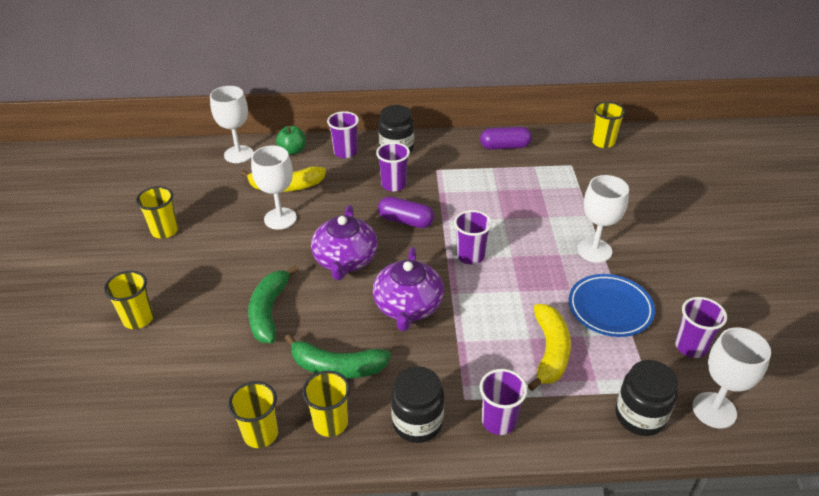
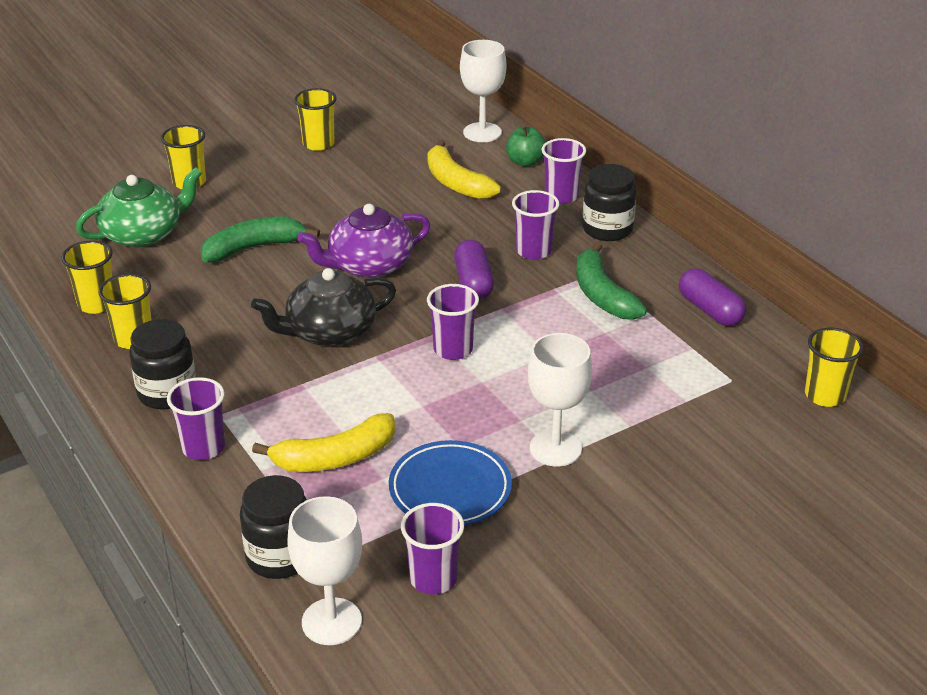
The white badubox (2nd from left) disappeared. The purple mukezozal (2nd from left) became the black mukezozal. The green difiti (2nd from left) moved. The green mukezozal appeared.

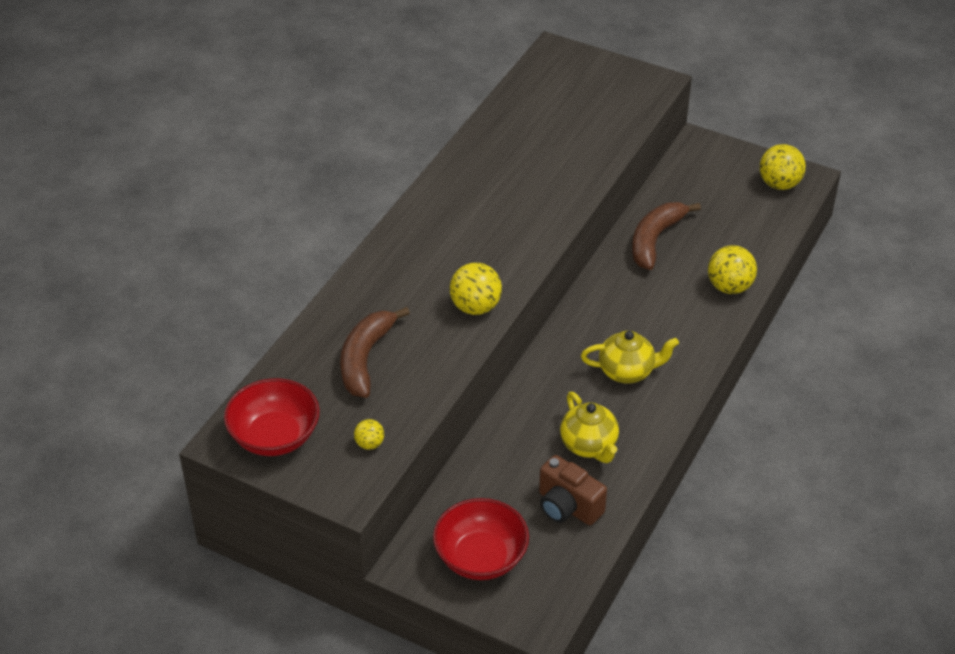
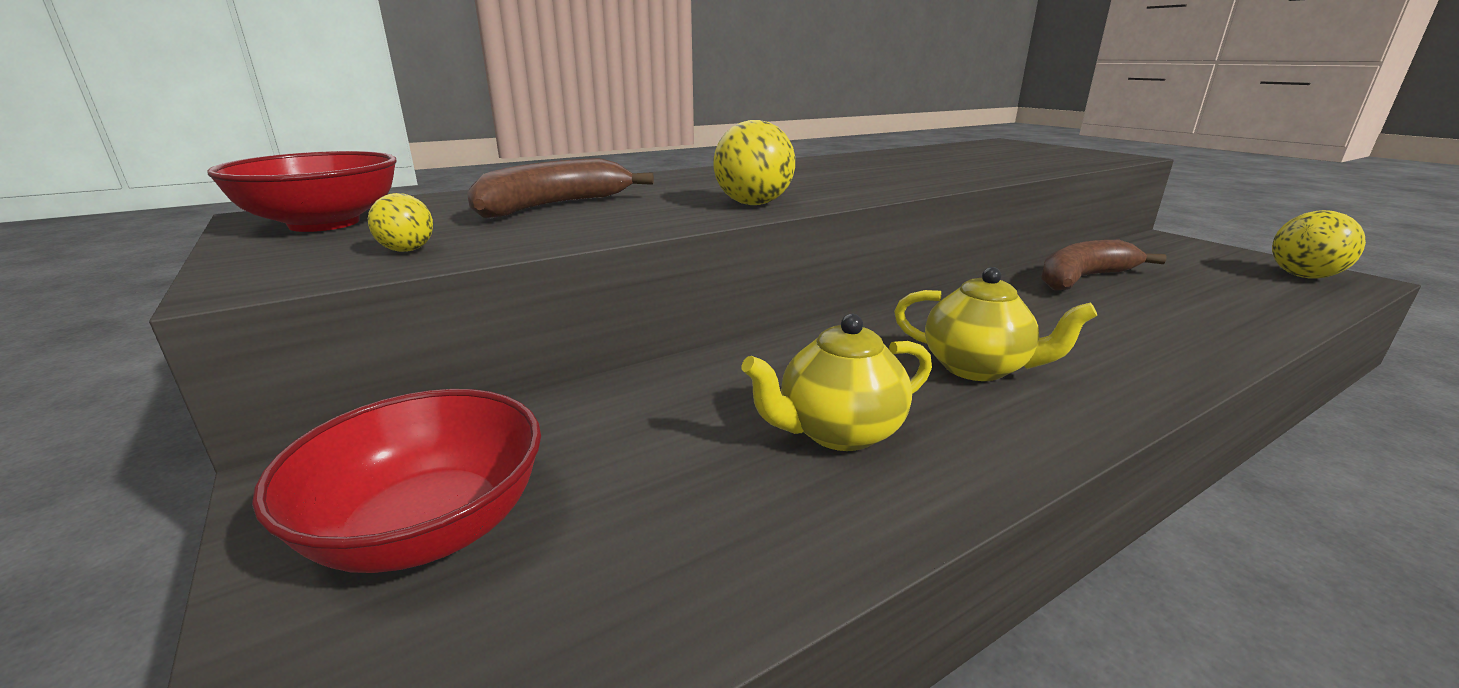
The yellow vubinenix (3rd from left) disappeared. The yellow mukezozal (1st from left) turned 60 degrees clockwise. The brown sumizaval disappeared.

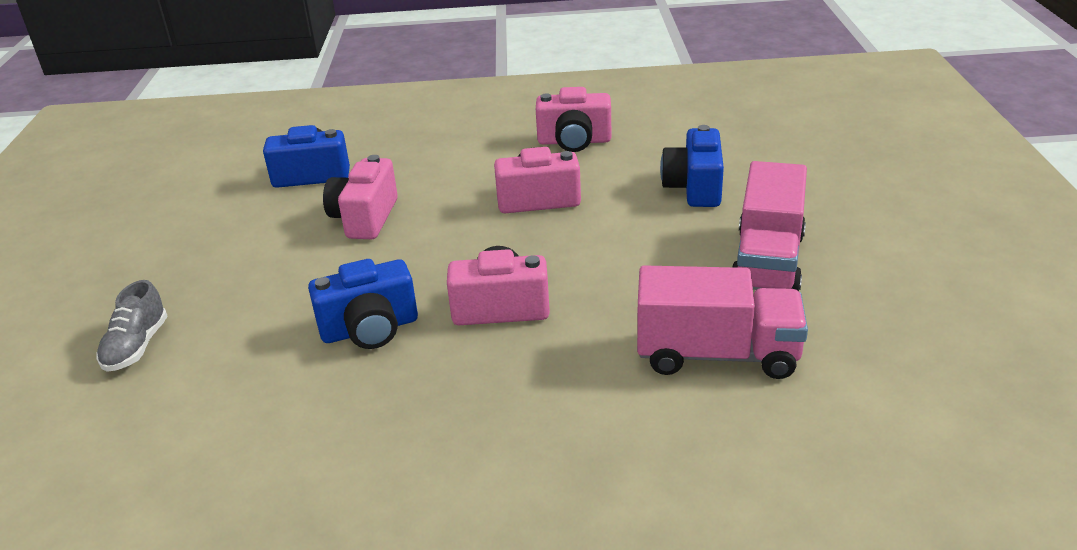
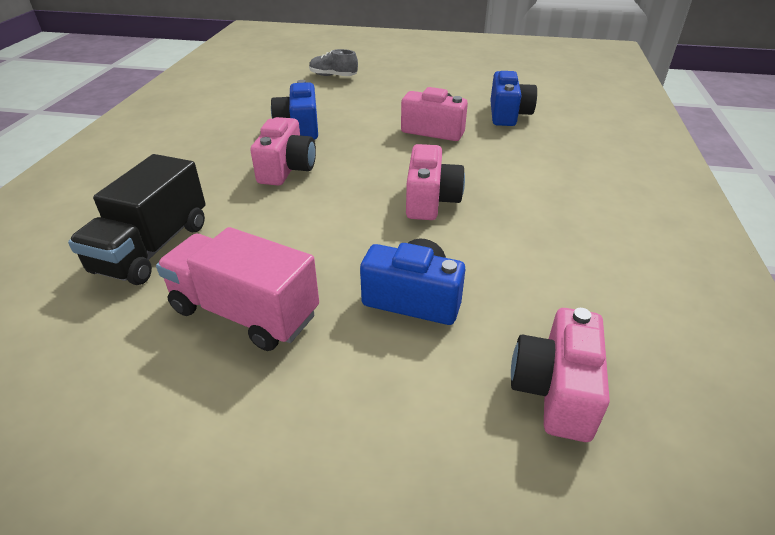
The pink sumizaval (4th from left) moved. The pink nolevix (1st from left) became the black nolevix.

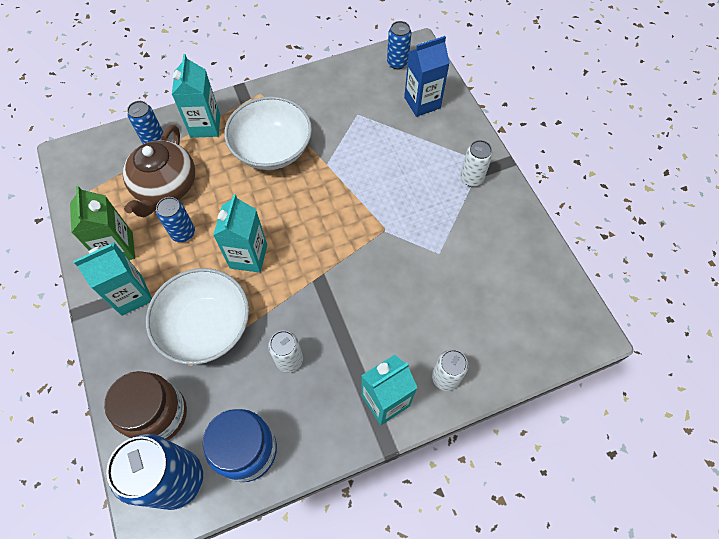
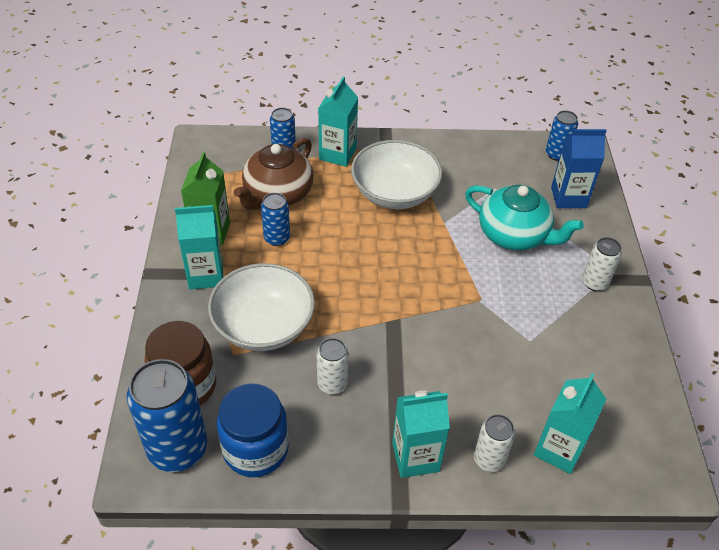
The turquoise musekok (3rd from left in the first image) moved. The turquoise mukezozal appeared.

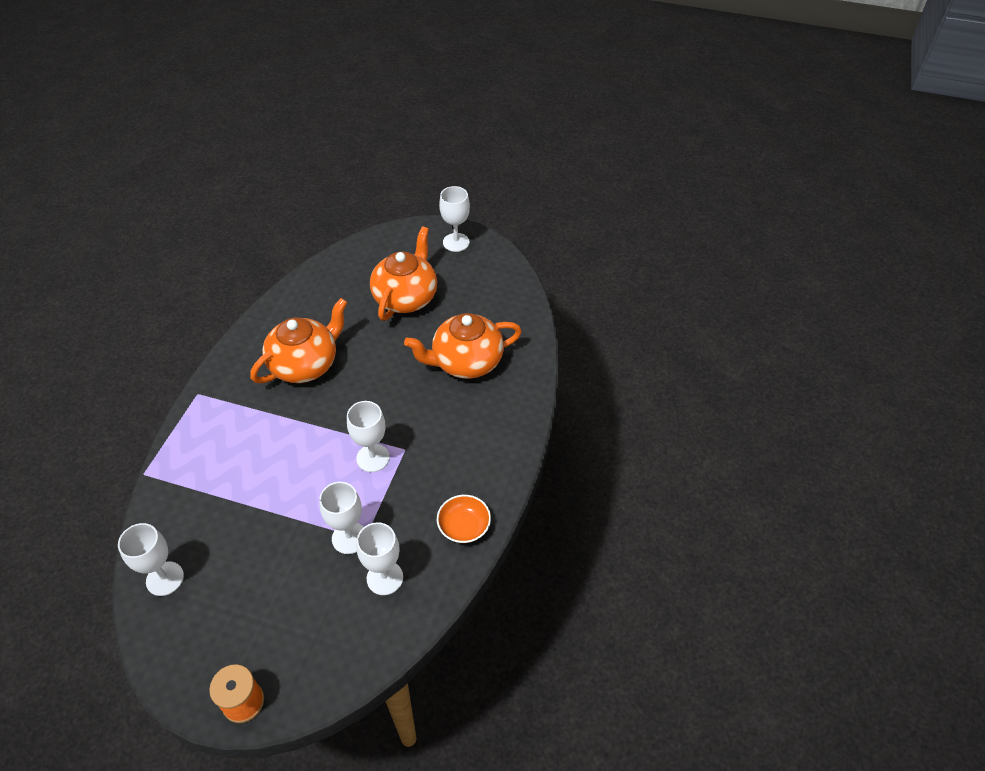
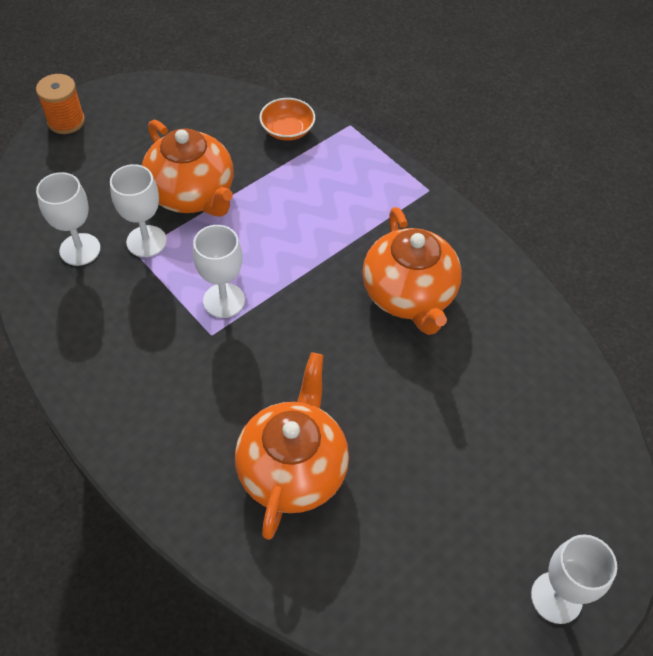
The orange mukezozal (2nd from left in the first image) moved. The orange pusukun moved. The white badubox (1st from left) disappeared.

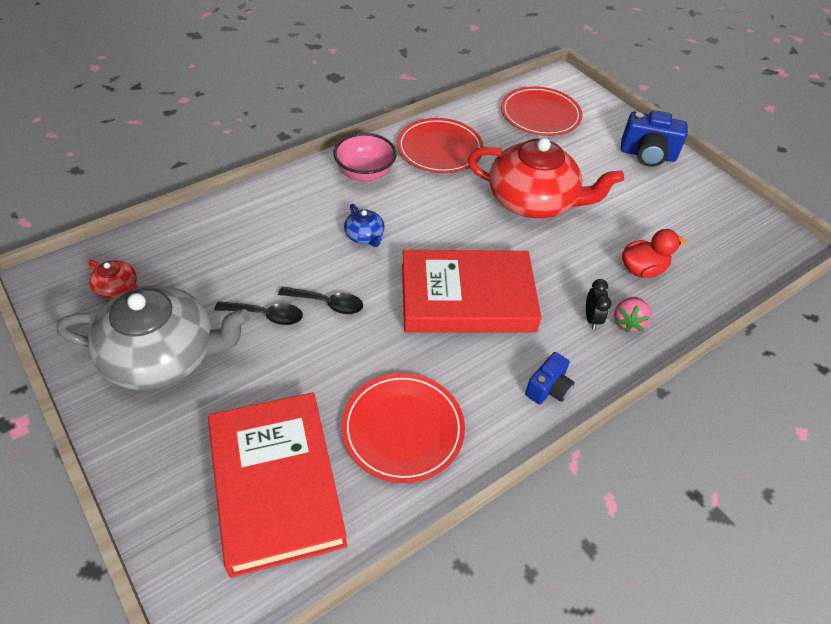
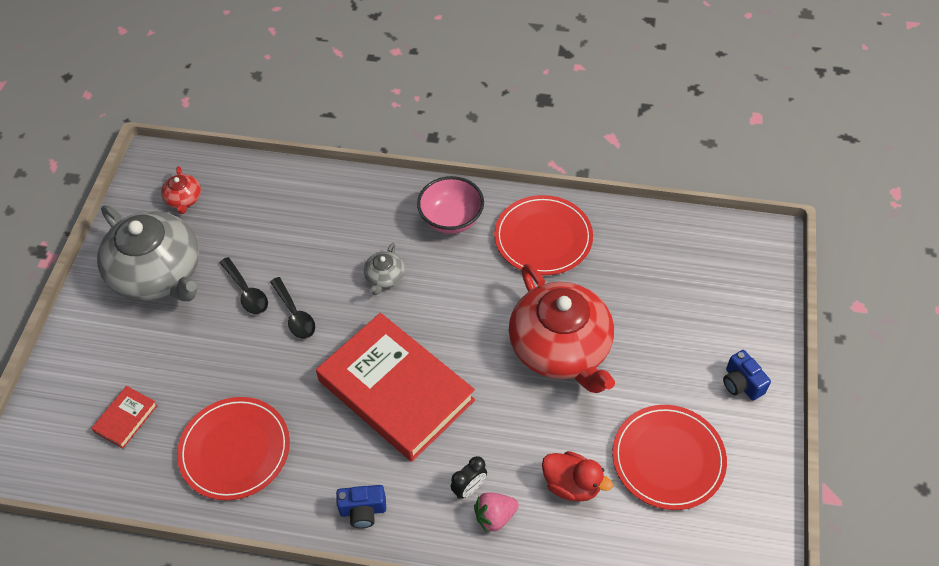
The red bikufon (3rd from left) moved. The blue sumizaval (2nd from left) changed to 0.61 times the size. The blue mukezozal became the grey mukezozal (2nd from left). The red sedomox (1st from left) changed to 0.41 times the size.

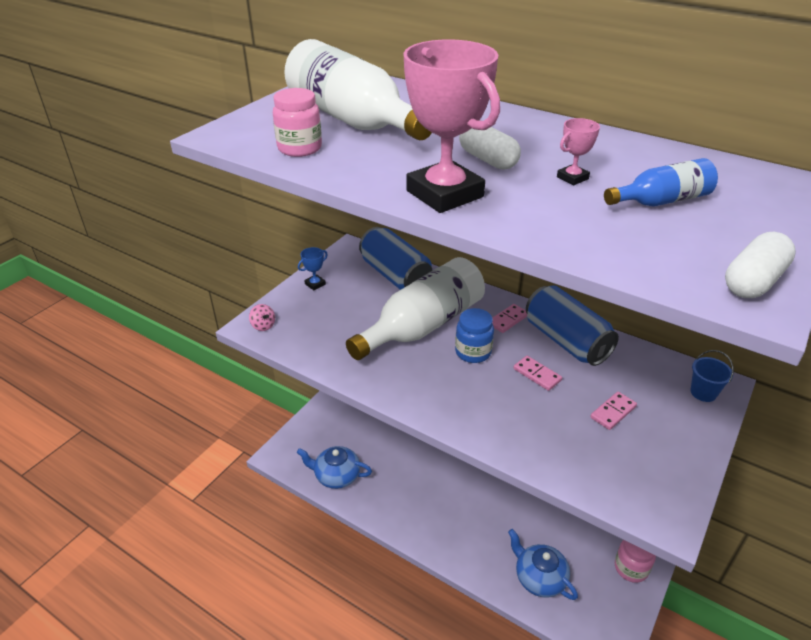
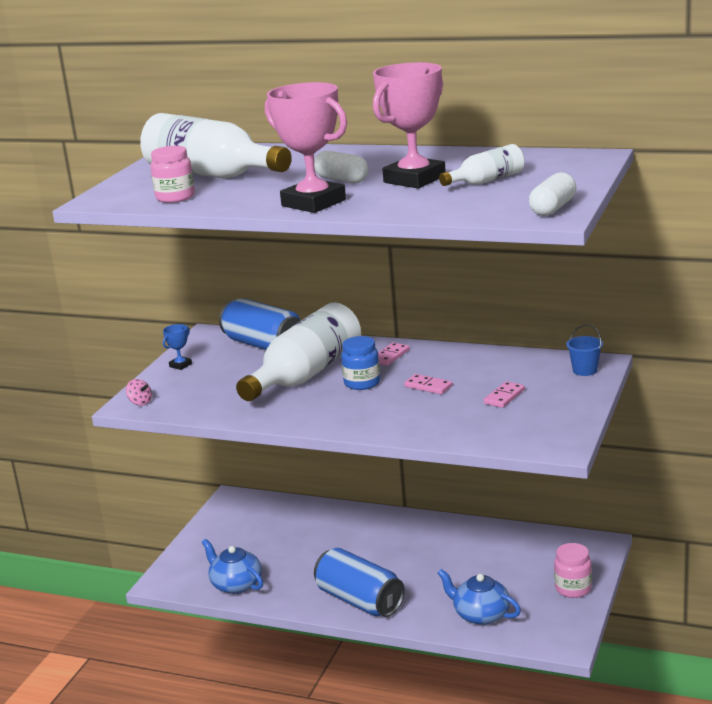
The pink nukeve (2nd from left) changed to 2.37 times the size. The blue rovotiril became the white rovotiril (3rd from left). The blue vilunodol (2nd from left) moved. The blue mukezozal (1st from left) turned 45 degrees clockwise.

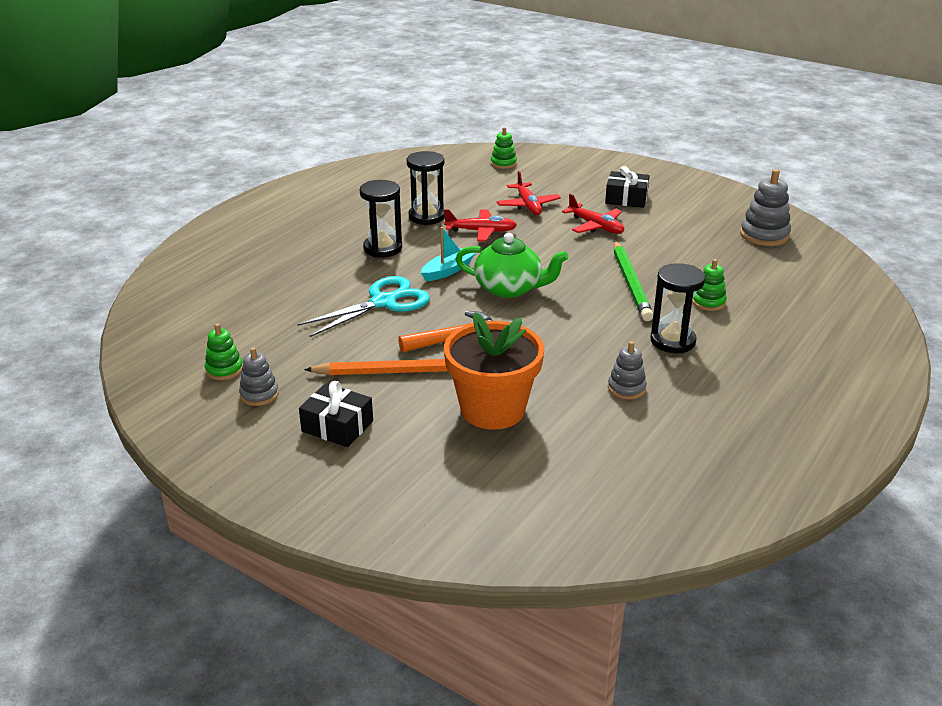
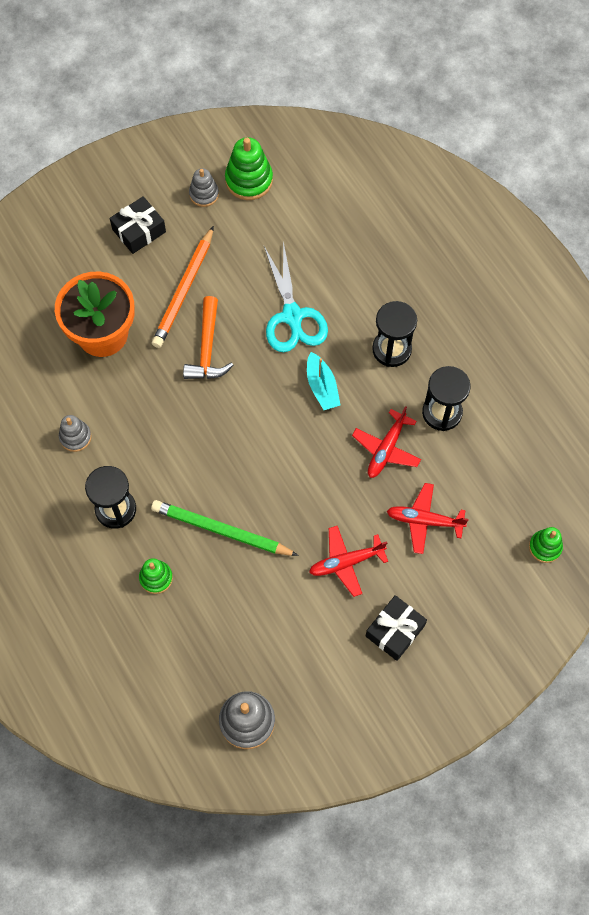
The green mukezozal disappeared. The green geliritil (1st from left in the first image) changed to 1.61 times the size.

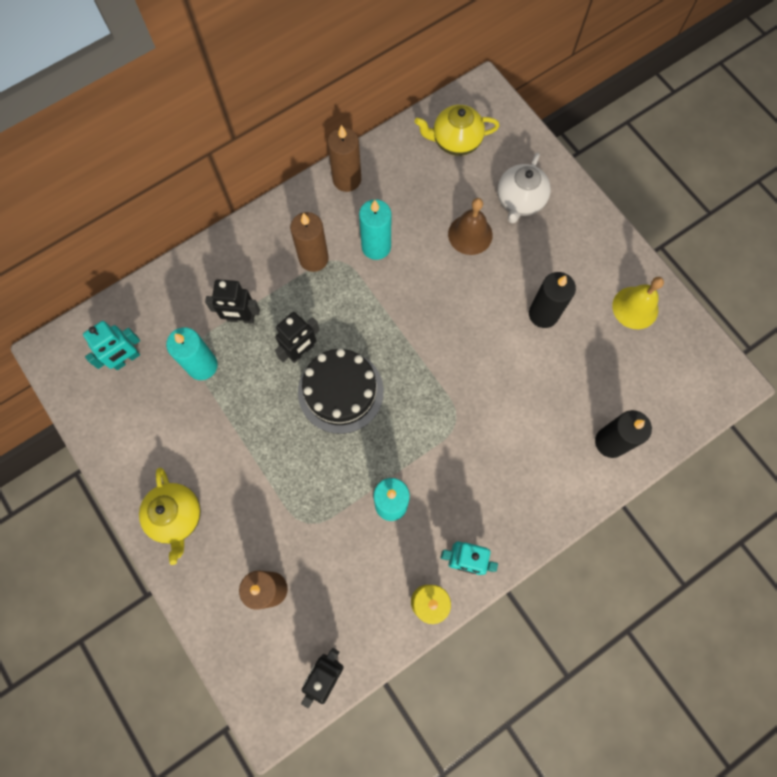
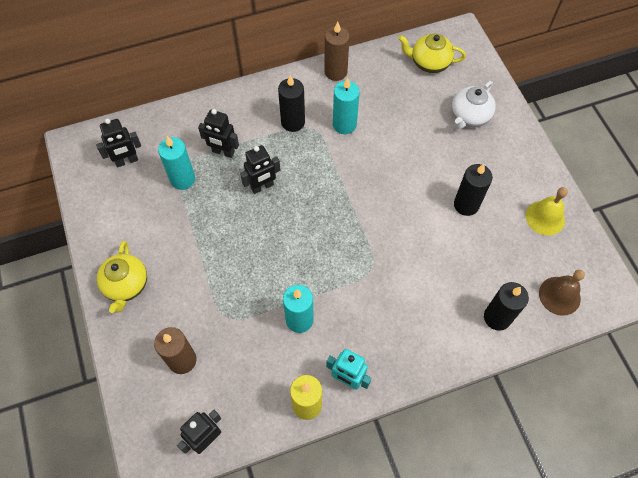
The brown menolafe moved. The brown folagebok (2nd from left) became the black folagebok (1st from left). The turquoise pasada (1st from left) became the black pasada (1st from left). The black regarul disappeared.

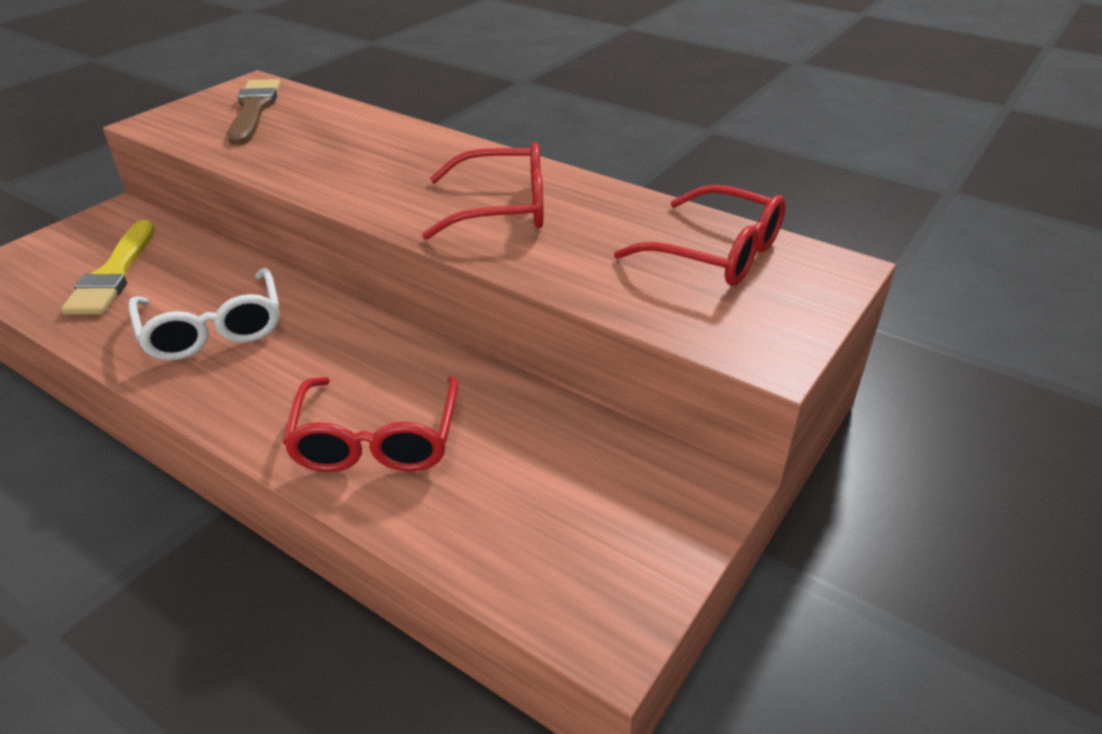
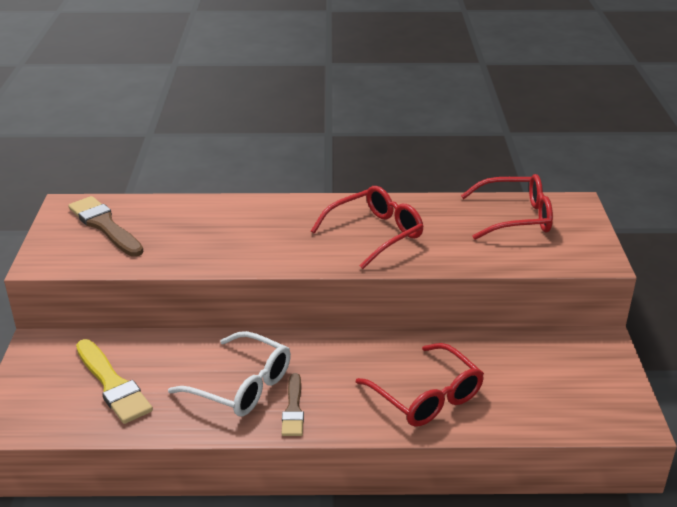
The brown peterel (2nd from left) appeared.

